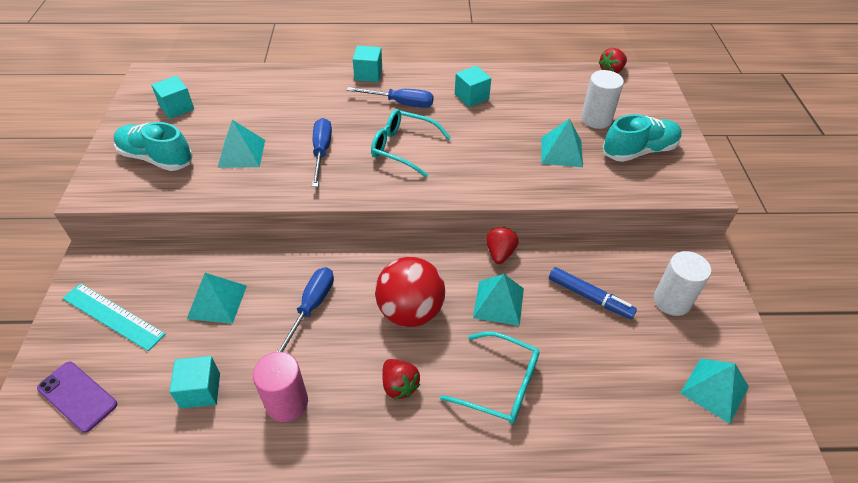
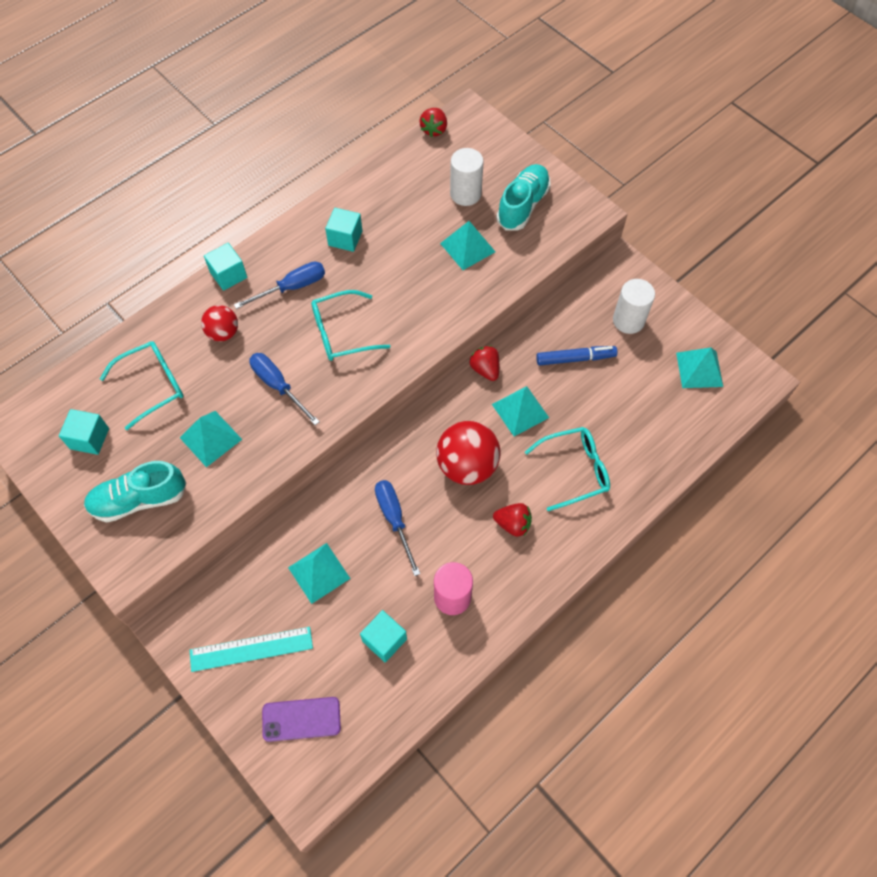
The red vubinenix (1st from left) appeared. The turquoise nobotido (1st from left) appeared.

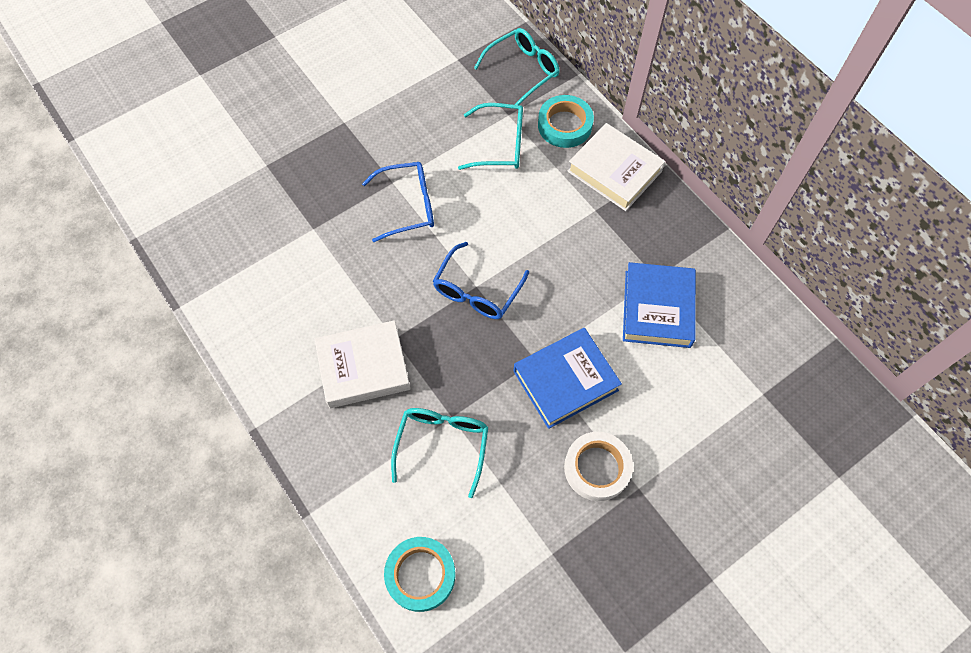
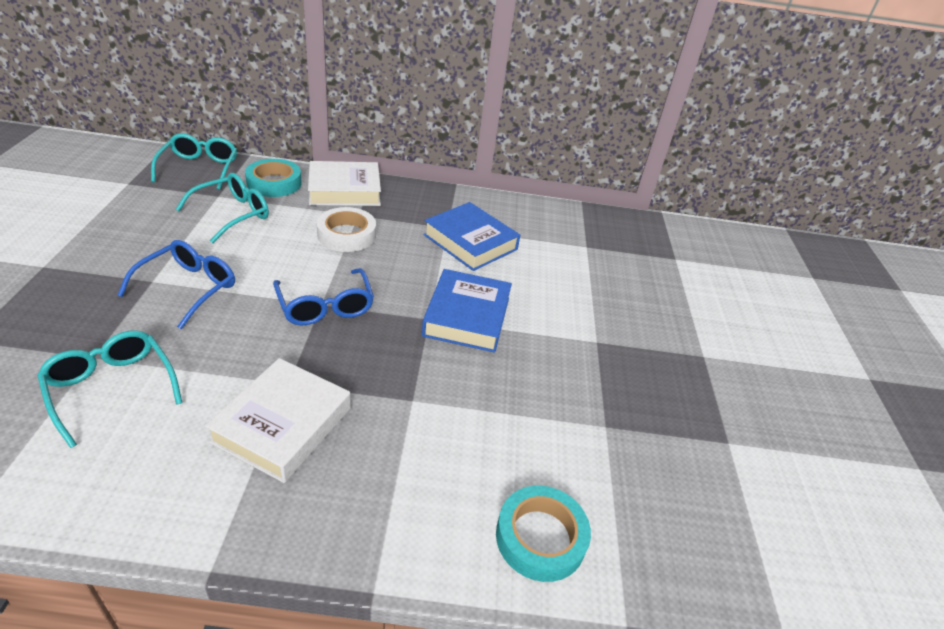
The turquoise nobotido (1st from left) moved. The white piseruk moved.

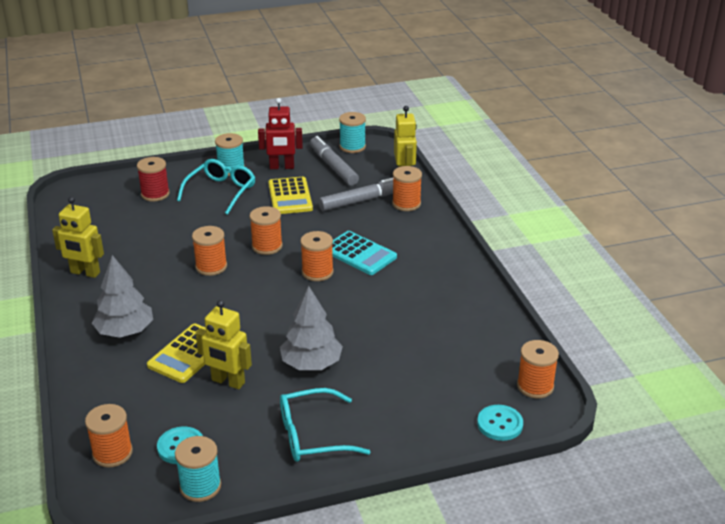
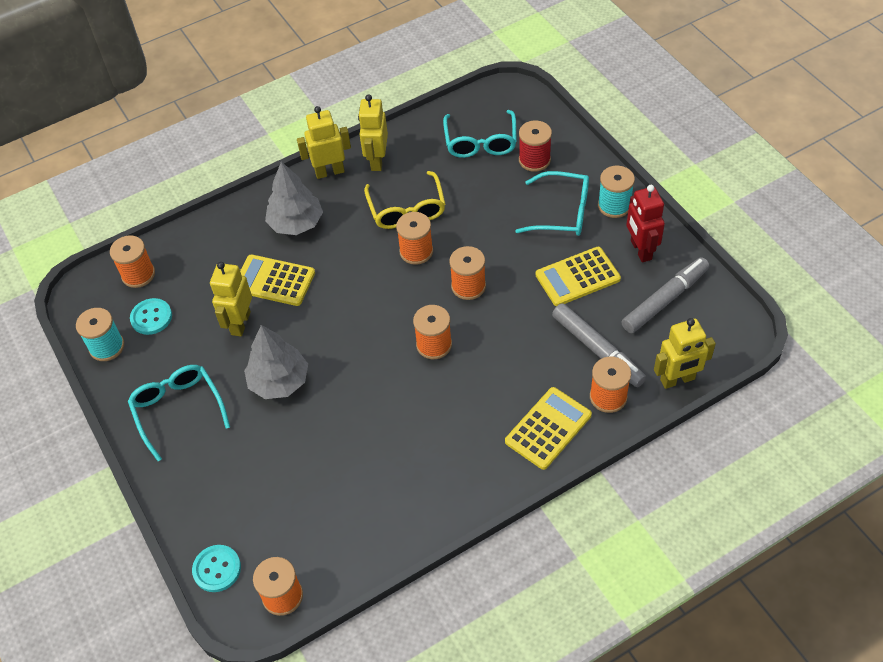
The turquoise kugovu (3rd from left) disappeared. The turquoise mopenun disappeared. The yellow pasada (2nd from left) appeared. The turquoise nobotido (2nd from left) appeared. The yellow nobotido appeared. The yellow mopenun (2nd from left) appeared.

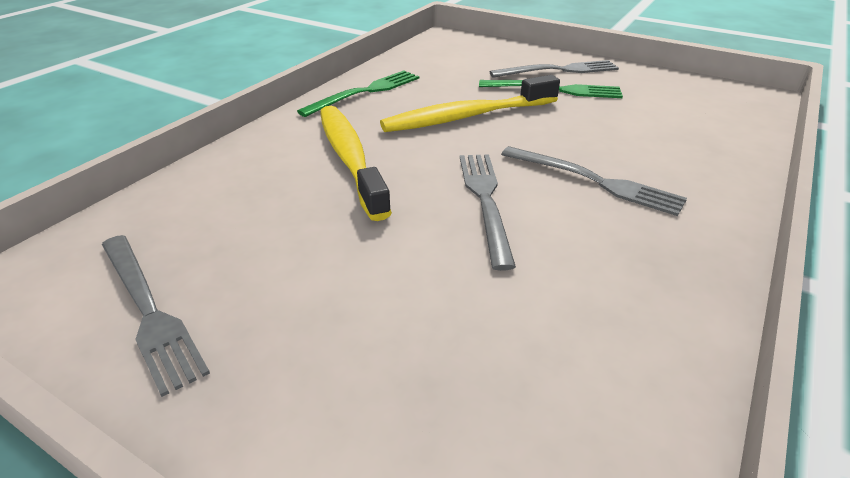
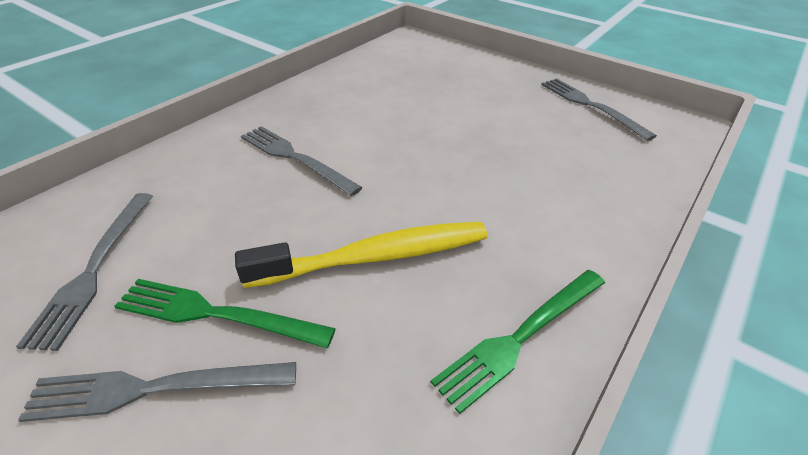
The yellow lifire (1st from left) disappeared. The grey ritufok (2nd from left in the first image) moved.

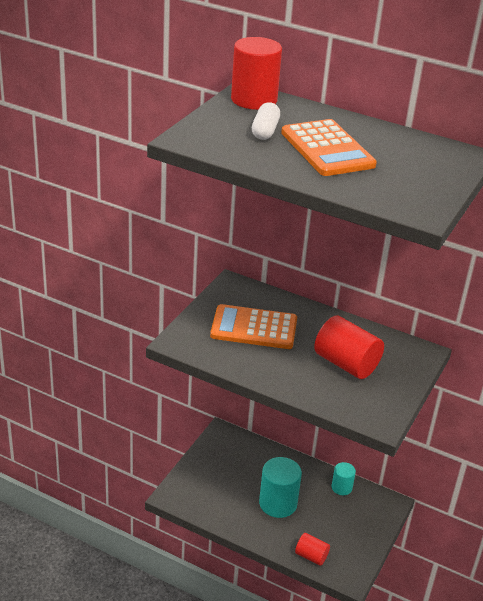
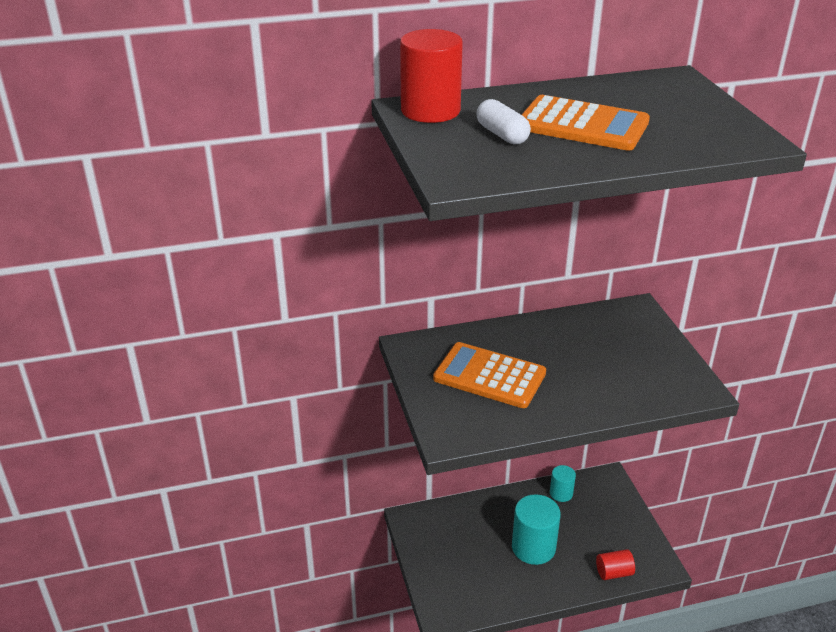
The orange mopenun (1st from left) turned 60 degrees clockwise. The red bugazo (3rd from left) disappeared.

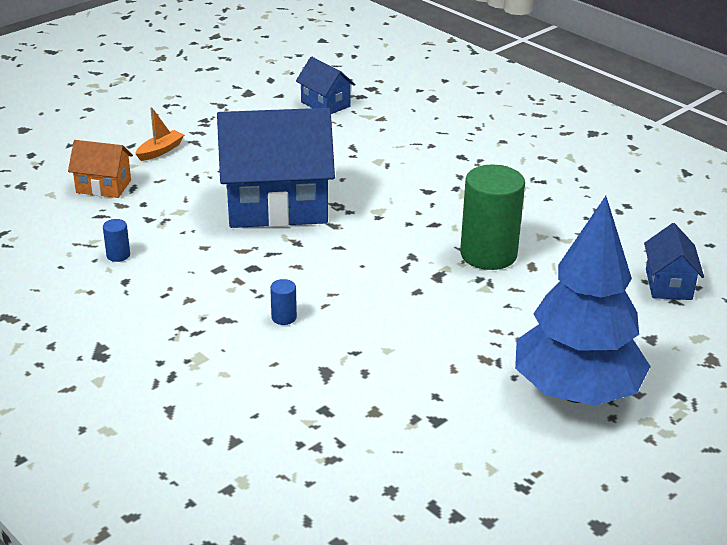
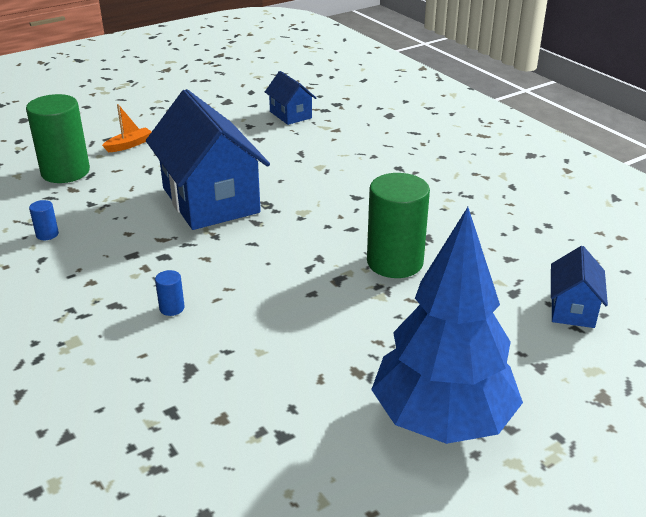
The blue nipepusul (1st from left) turned 60 degrees clockwise. The orange nipepusul was replaced by the green bugazo (1st from left).

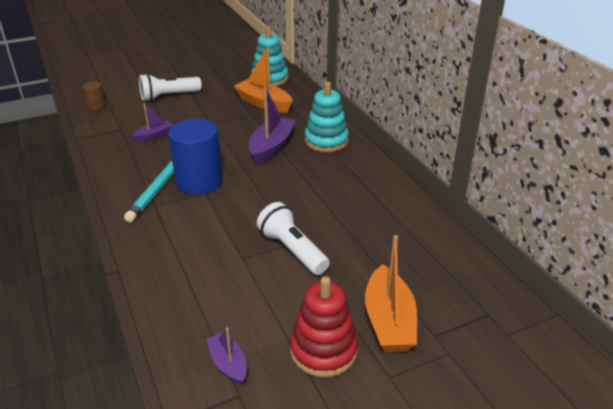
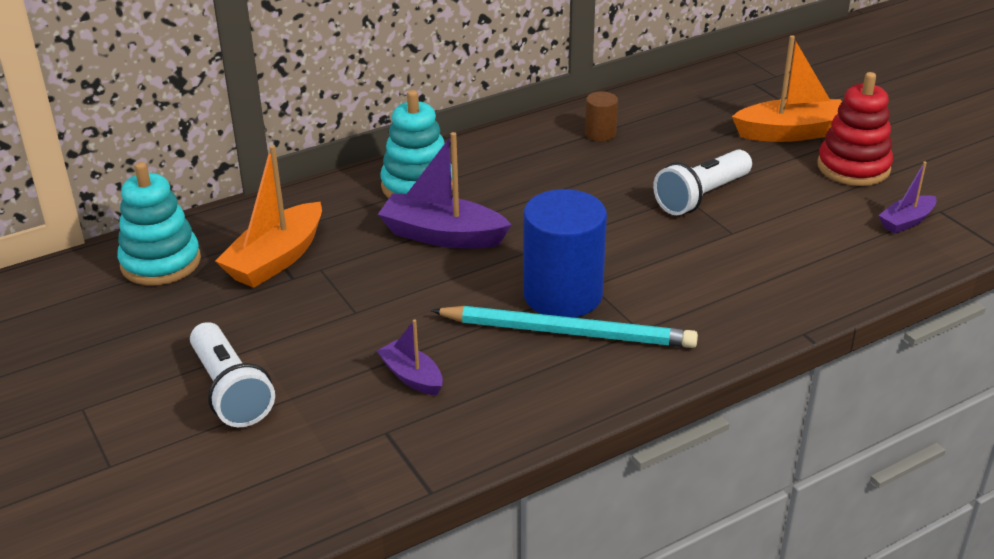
The brown bugazo moved.

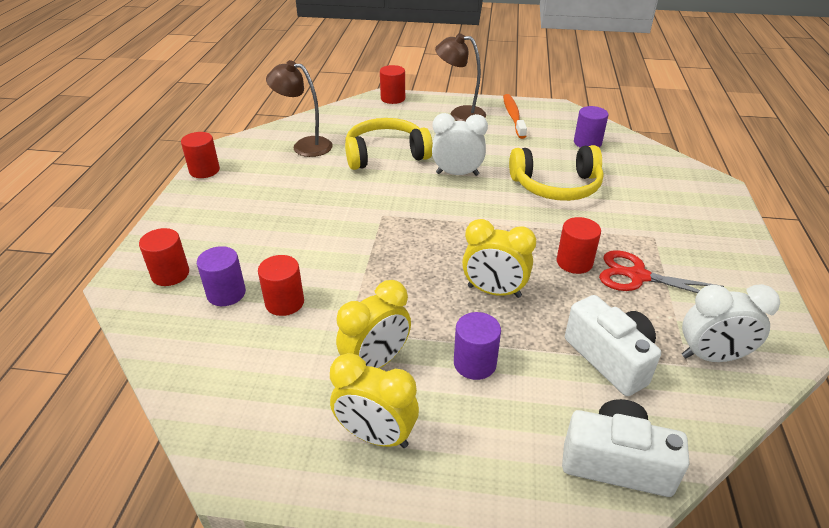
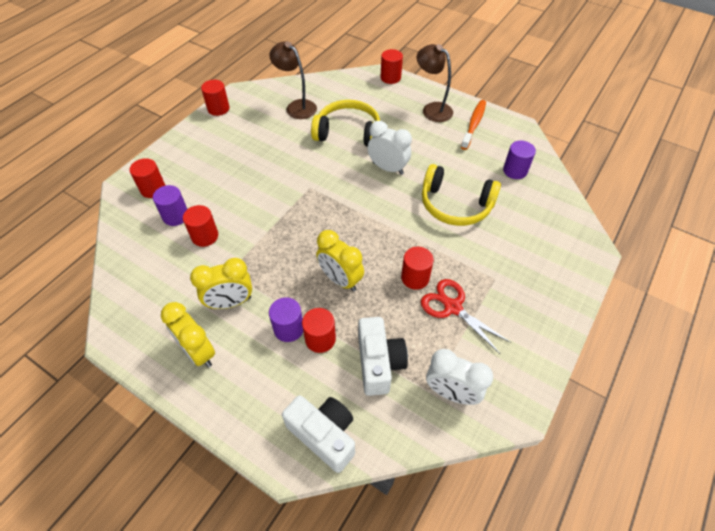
The red bugazo (4th from left) appeared.

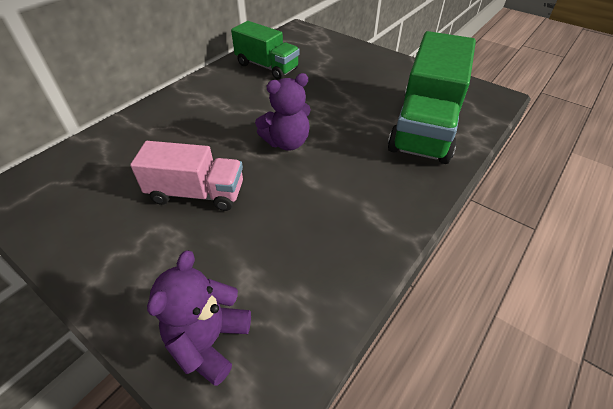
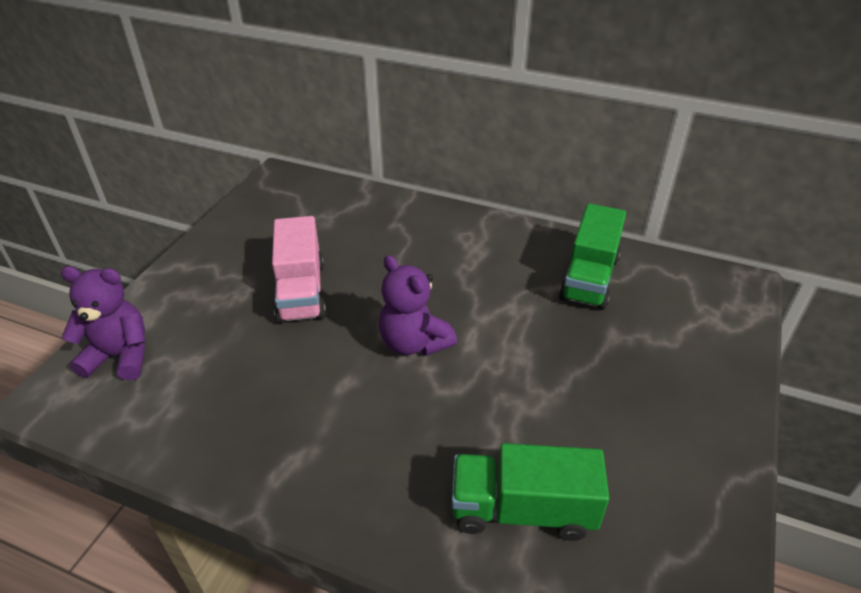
The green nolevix (2nd from left in the first image) changed to 0.61 times the size.

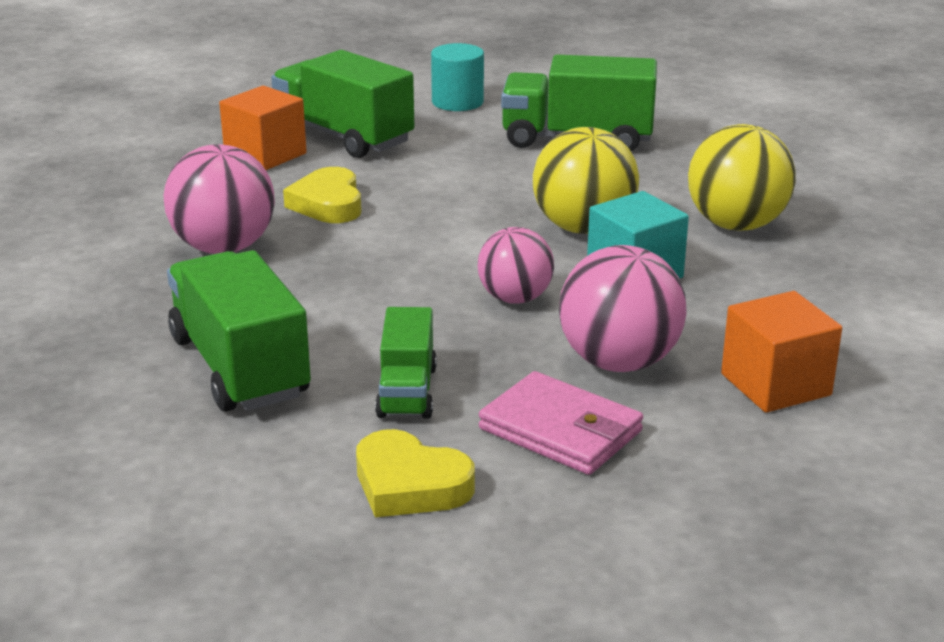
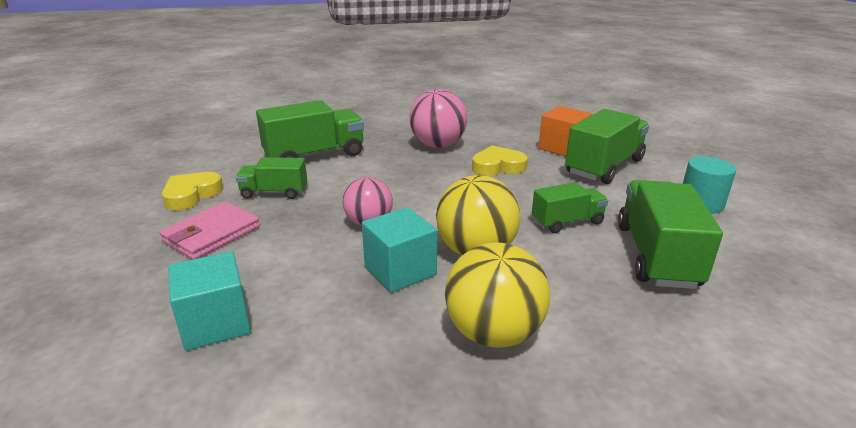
The pink vubinenix (3rd from left) disappeared. The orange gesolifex (2nd from left) became the turquoise gesolifex (1st from left). The green nolevix (3rd from left) appeared.

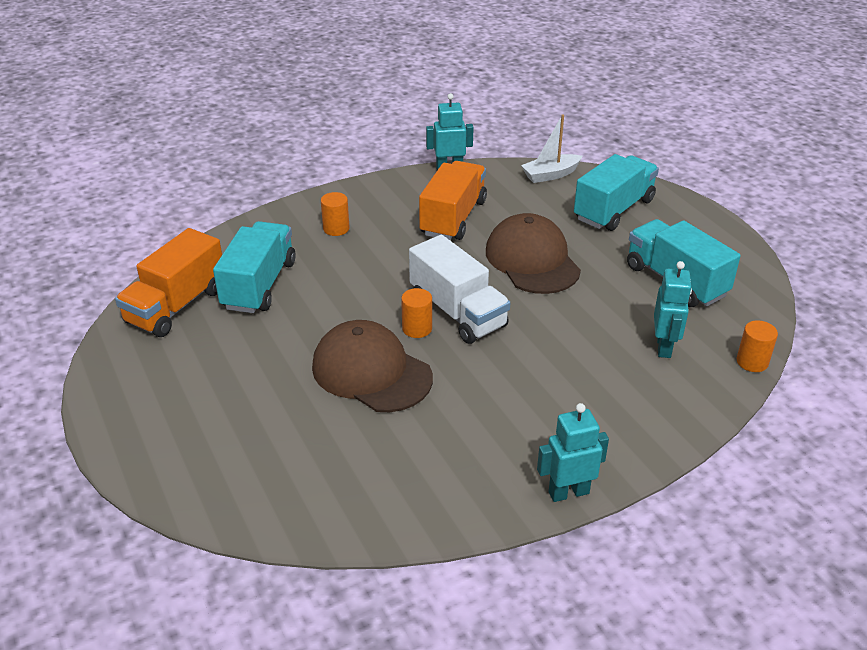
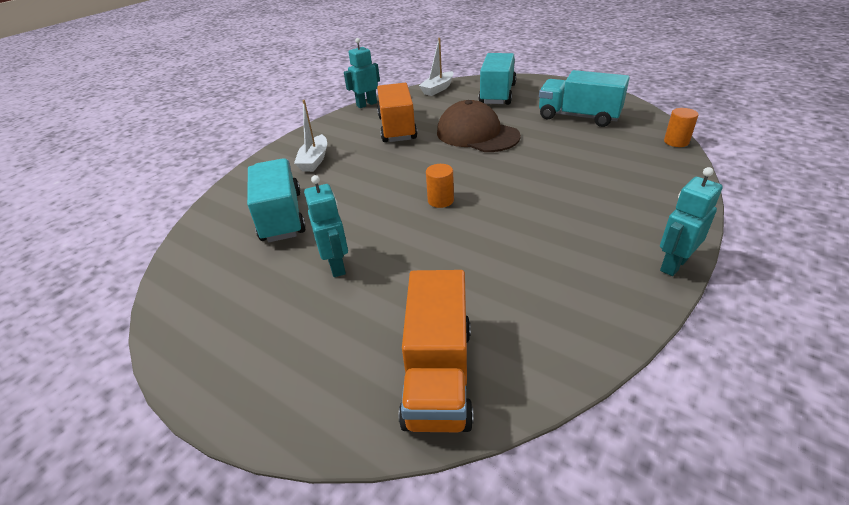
The orange bugazo (1st from left) was replaced by the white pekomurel (1st from left). The orange nolevix (1st from left in the first image) moved. The white nolevix disappeared. The turquoise pasada (3rd from left in the first image) moved. The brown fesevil (1st from left) disappeared.

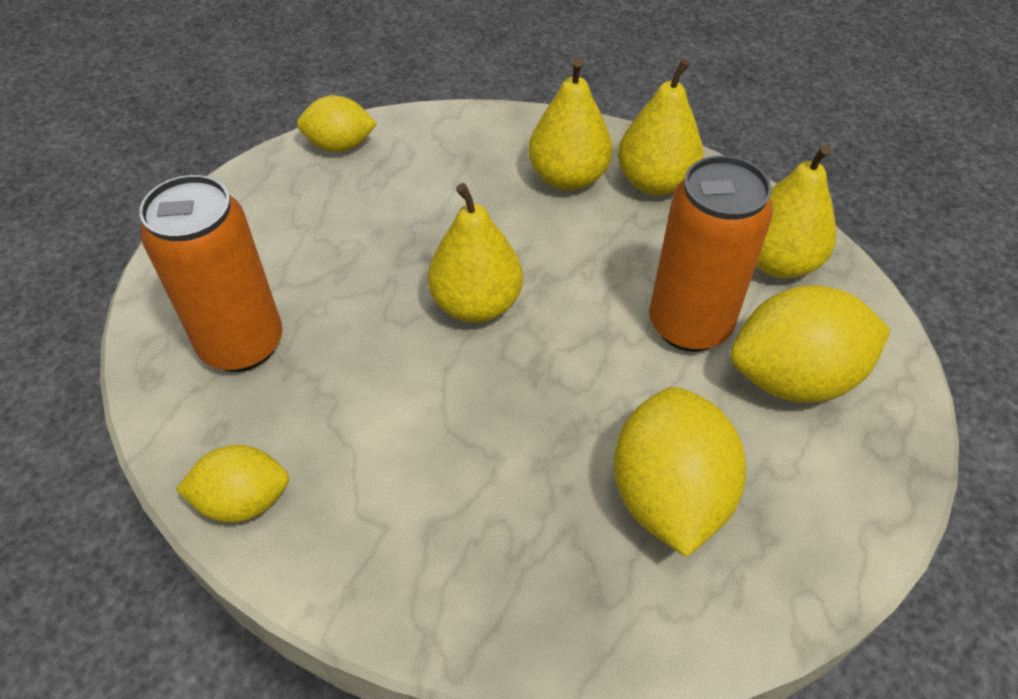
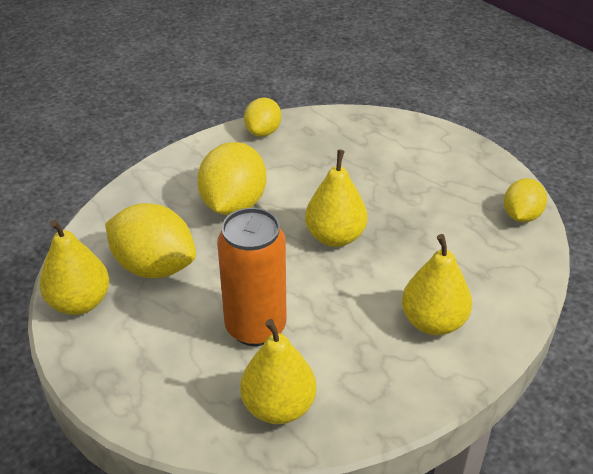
The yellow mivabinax (3rd from left in the first image) moved. The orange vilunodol (1st from left) disappeared. The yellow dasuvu (4th from left in the first image) moved.

